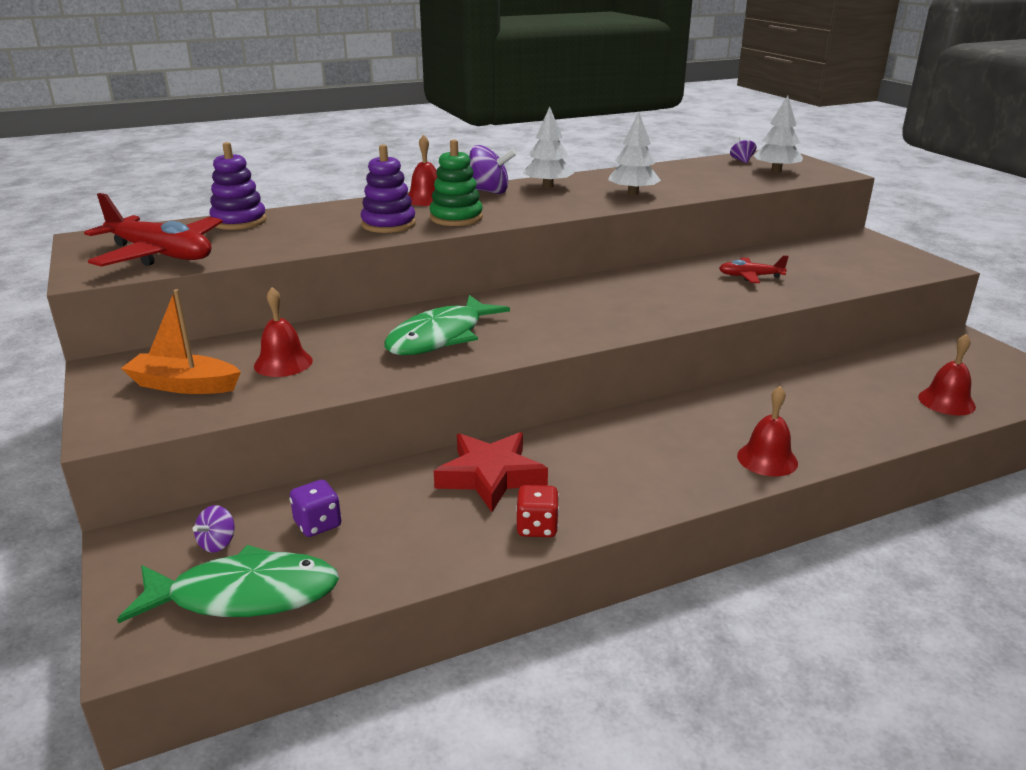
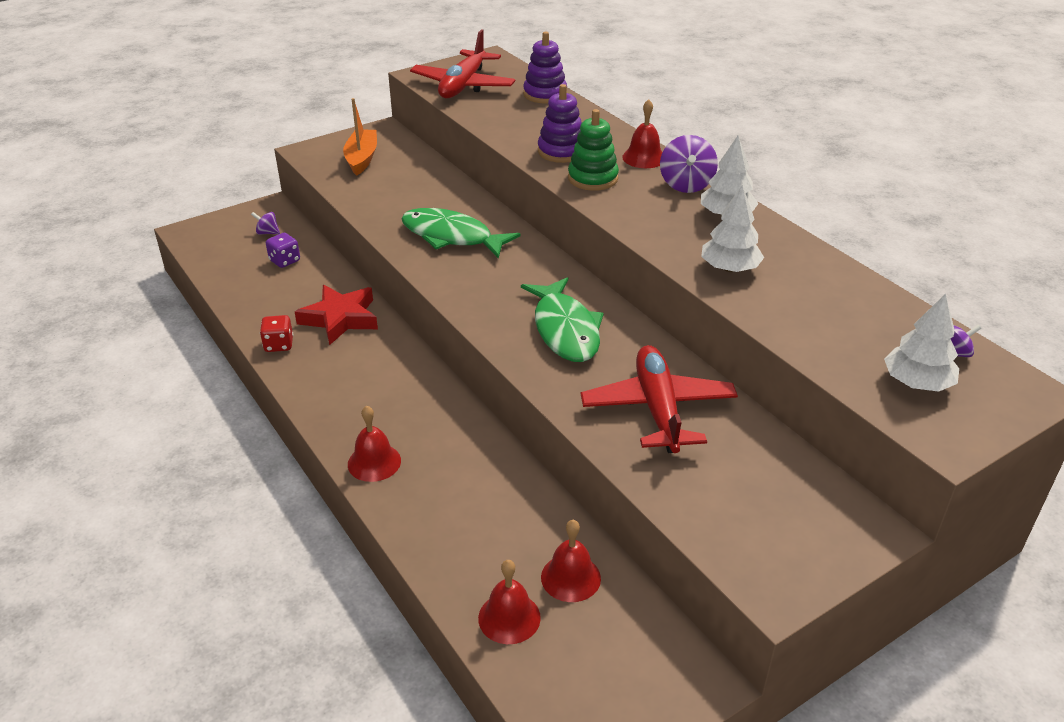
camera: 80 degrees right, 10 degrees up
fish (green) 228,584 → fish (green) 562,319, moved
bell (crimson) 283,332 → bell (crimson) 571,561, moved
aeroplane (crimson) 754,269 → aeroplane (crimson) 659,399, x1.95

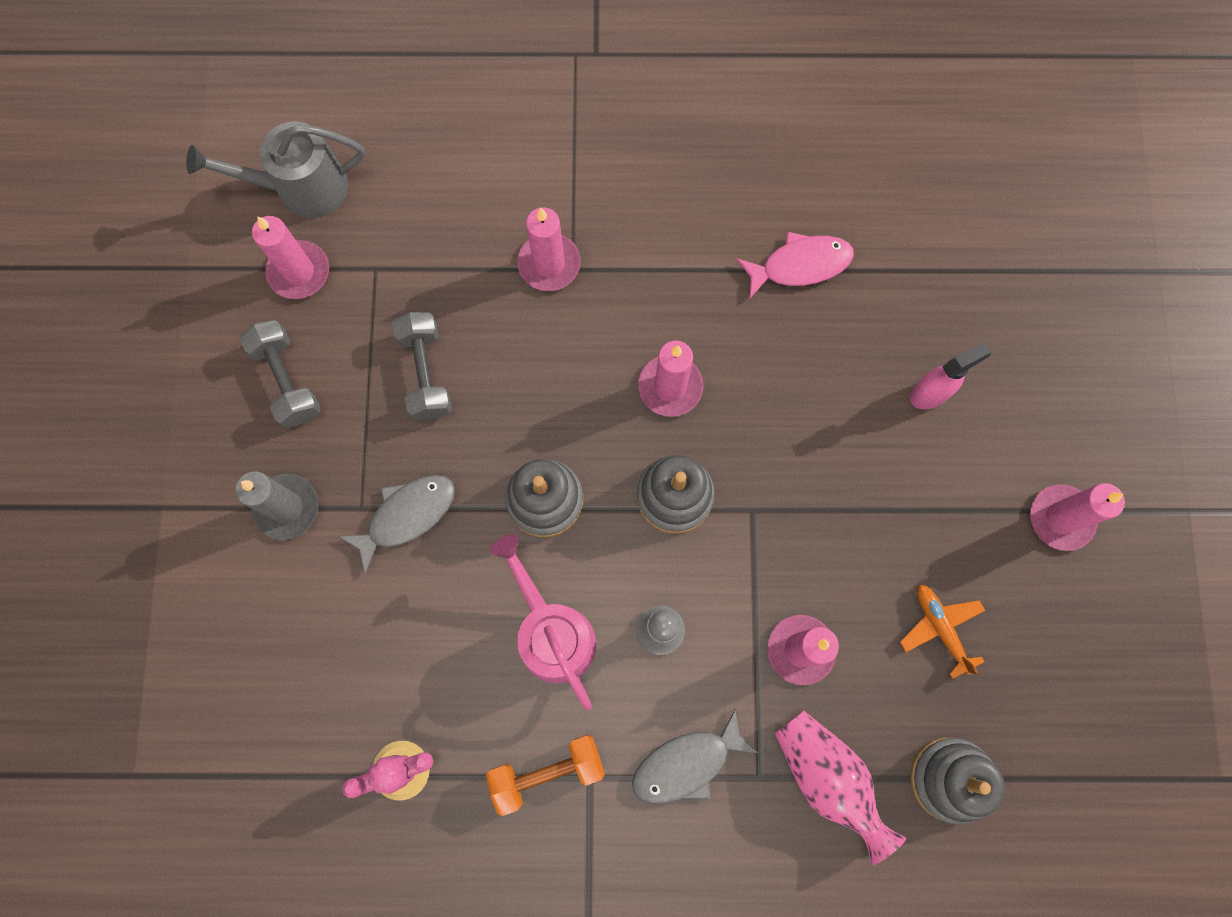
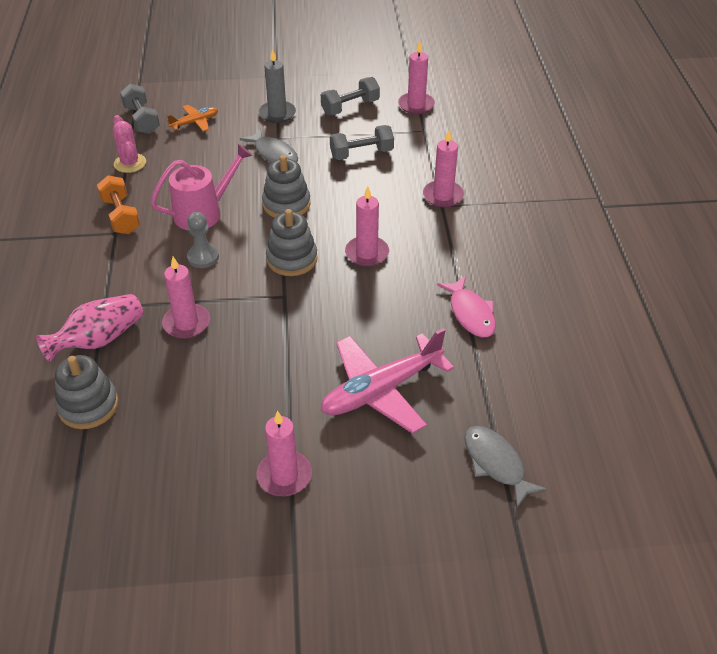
camera: 85 degrees right, 30 degrees down
- → free weight (gray) 140,109
aeroplane (bright orange) 942,632 → aeroplane (bright orange) 192,118, moved
spray bottle (rose-pink) 950,375 → aeroplane (rose-pink) 387,381
fish (gray) 695,756 → fish (gray) 505,467, moved
watering pot (gray) 275,169 → -

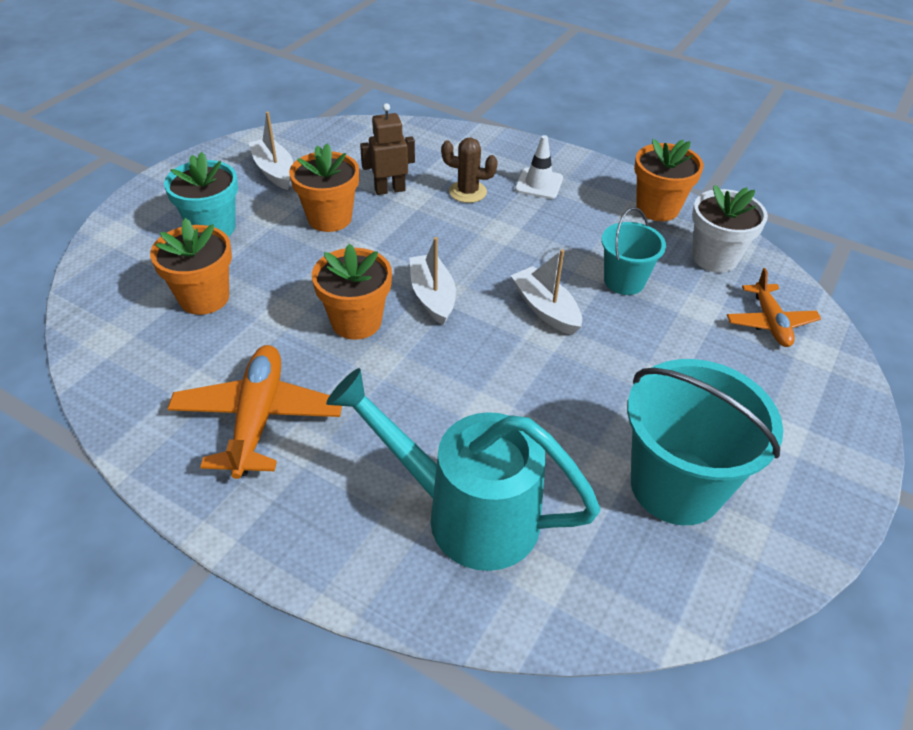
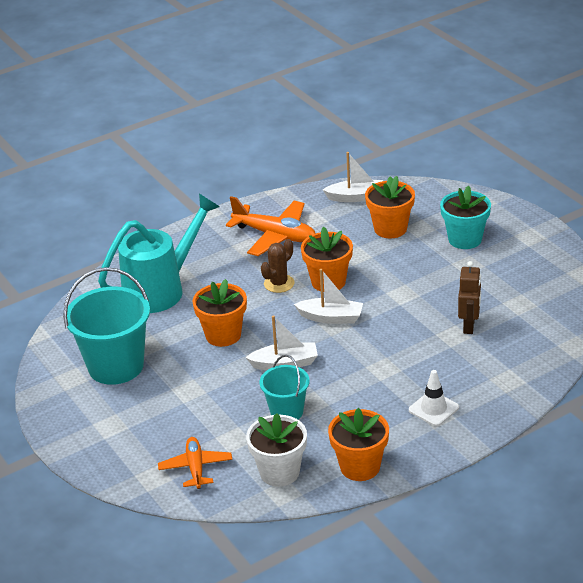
camera: 120 degrees right, 10 degrees down
aeroplane (bright orange) 774,307 → aeroplane (bright orange) 195,463, 60 degrees clockwise
plant pot (bright orange) 324,187 → plant pot (bright orange) 219,313, moved
saguaro cactus (dark brown) 469,170 → saguaro cactus (dark brown) 278,266, moved
toy boat (white) 271,151 → toy boat (white) 353,177, moved

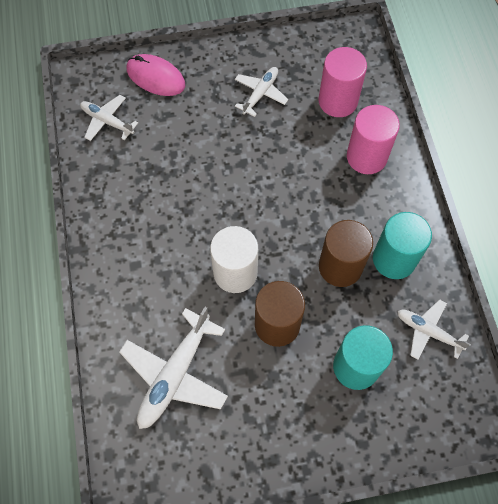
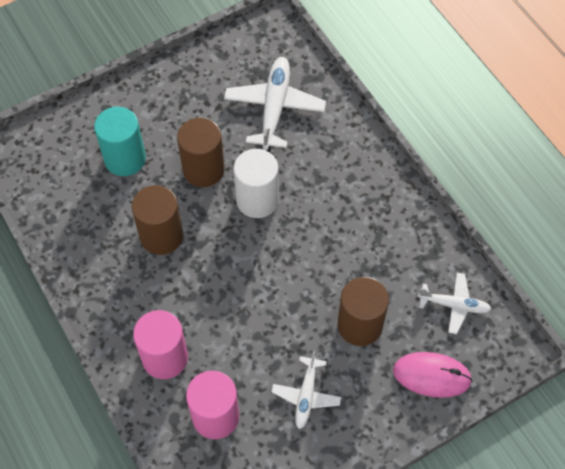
camera: 160 degrees right, 5 degrees down
- → cylinder shape (dark brown) 363,311
cylinder shape (aqua) 402,245 → -
aeroplane (white) 434,330 → -

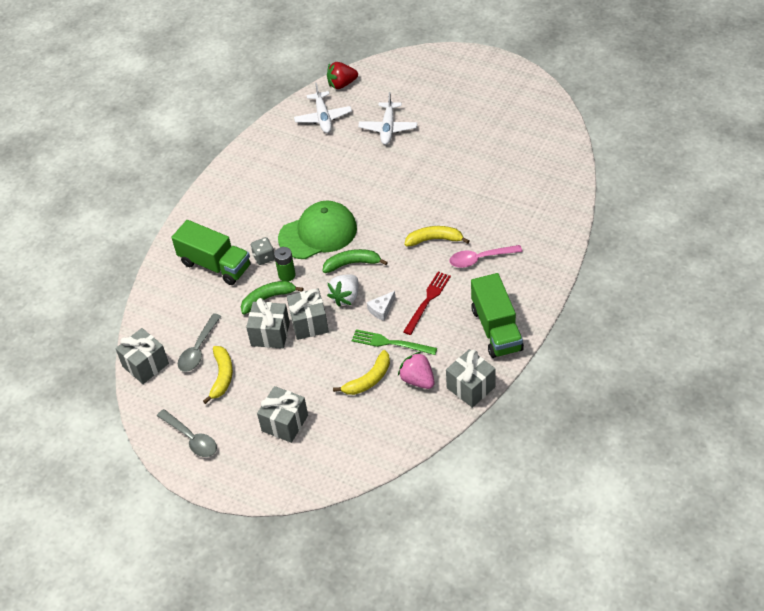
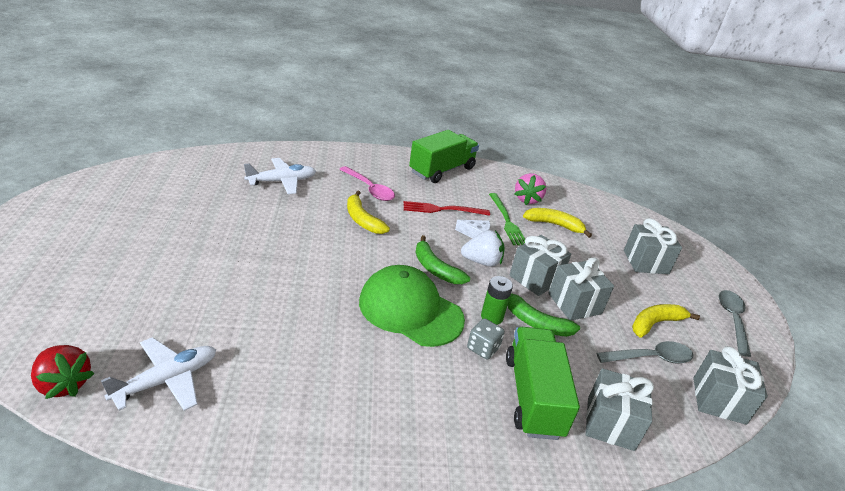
camera: 130 degrees left, 15 degrees down
aeroplane (white) 387,118 → aeroplane (white) 280,176, moved
gift (gray) 471,378 → gift (gray) 620,409, moved

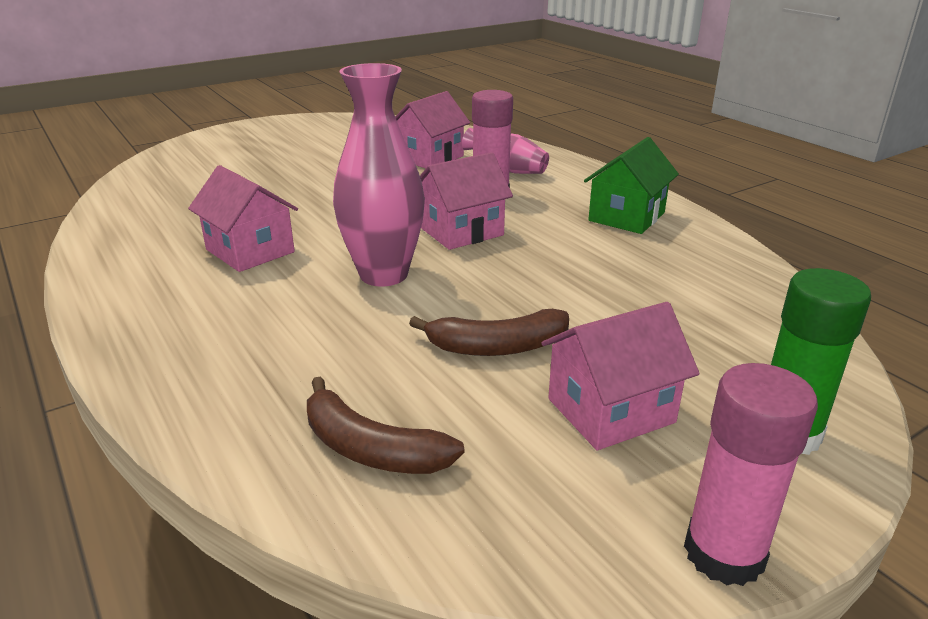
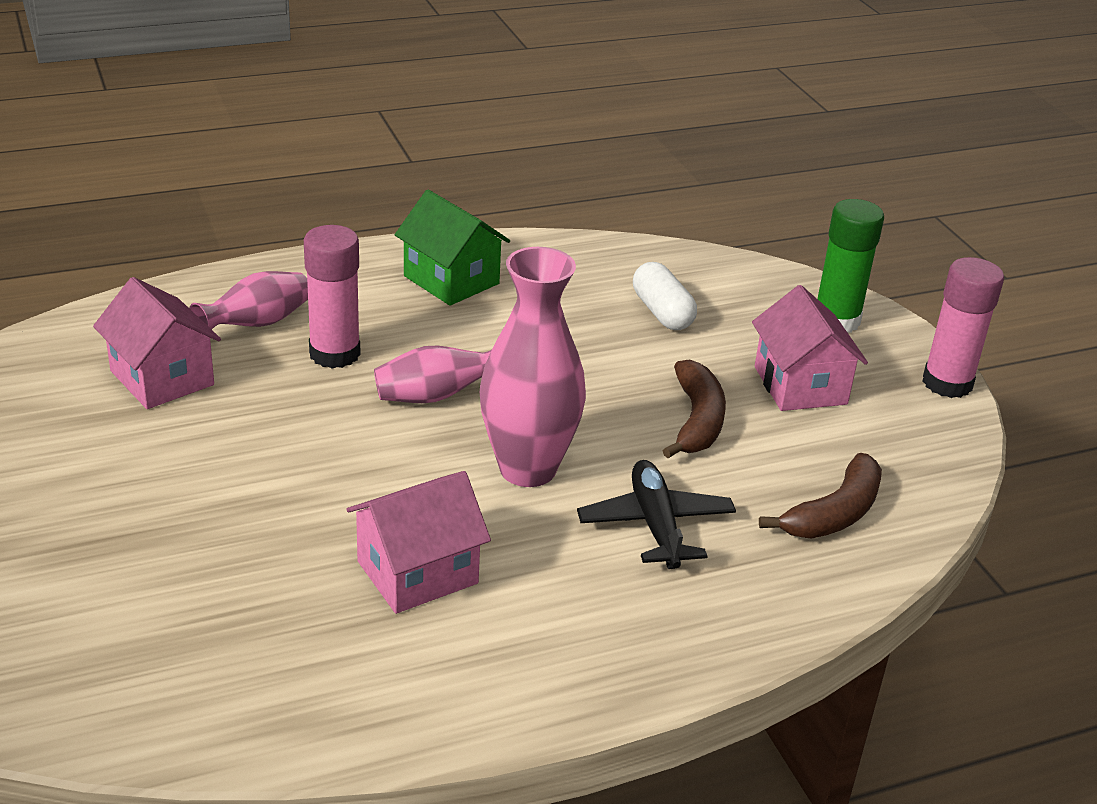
camera: 80 degrees left, 5 degrees up
toy house (rose-pink) 466,201 → vase (rose-pink) 432,374
- → aeroplane (black) 656,514
- → capsule (white) 665,296

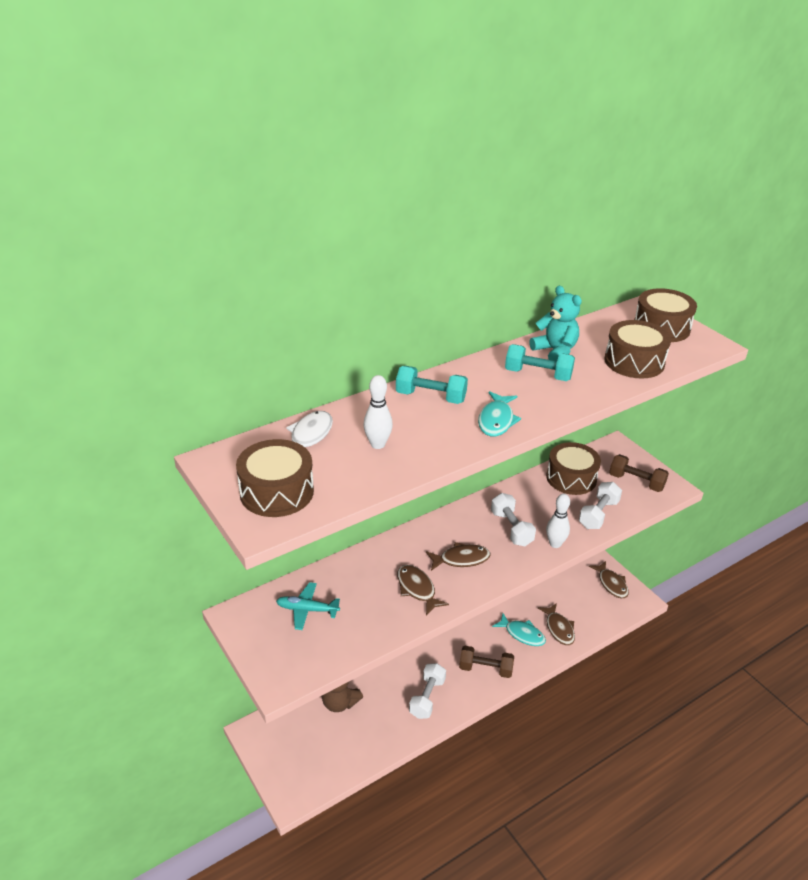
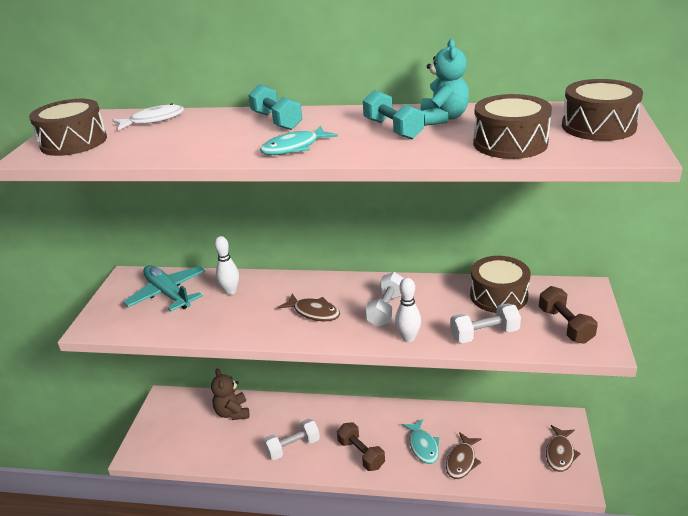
camera: 45 degrees right, 5 degrees down
aeroplane (aqua) 308,606 → aeroplane (aqua) 164,288, x1.57
bowling pin (white) 378,412 → bowling pin (white) 226,265, moved
fish (dark brown) 423,590 → -

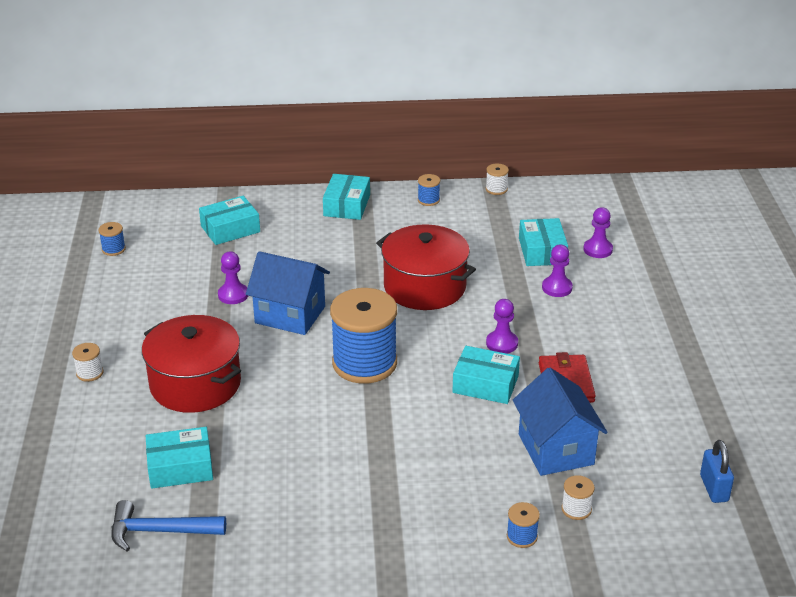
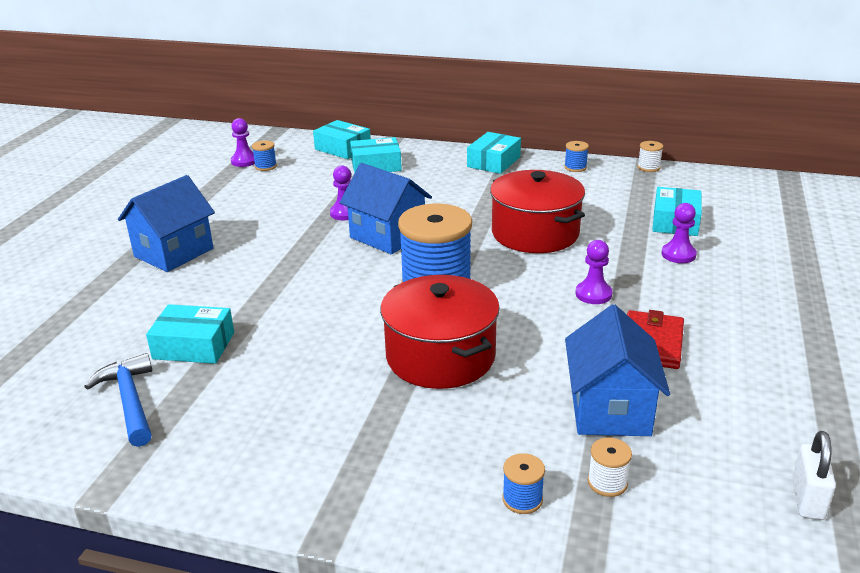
camera: 20 degrees right, 5 degrees down
carpenter's hammer (blue) 168,526 → carpenter's hammer (blue) 118,400, 45 degrees clockwise
spool (white) 87,362 → toy house (blue) 166,223
pawn (purple) 598,232 → pawn (purple) 243,142, moved
box (aqua) 486,375 → box (aqua) 342,139, moved
cooking pot (crimson) 191,364 → cooking pot (crimson) 440,332, moved
padlock (blue) 717,471 → padlock (white) 814,475

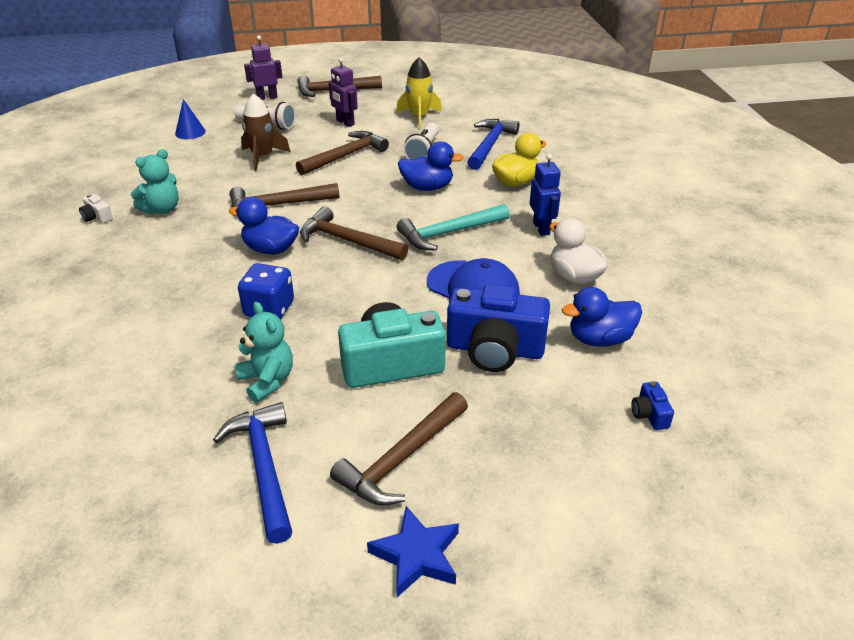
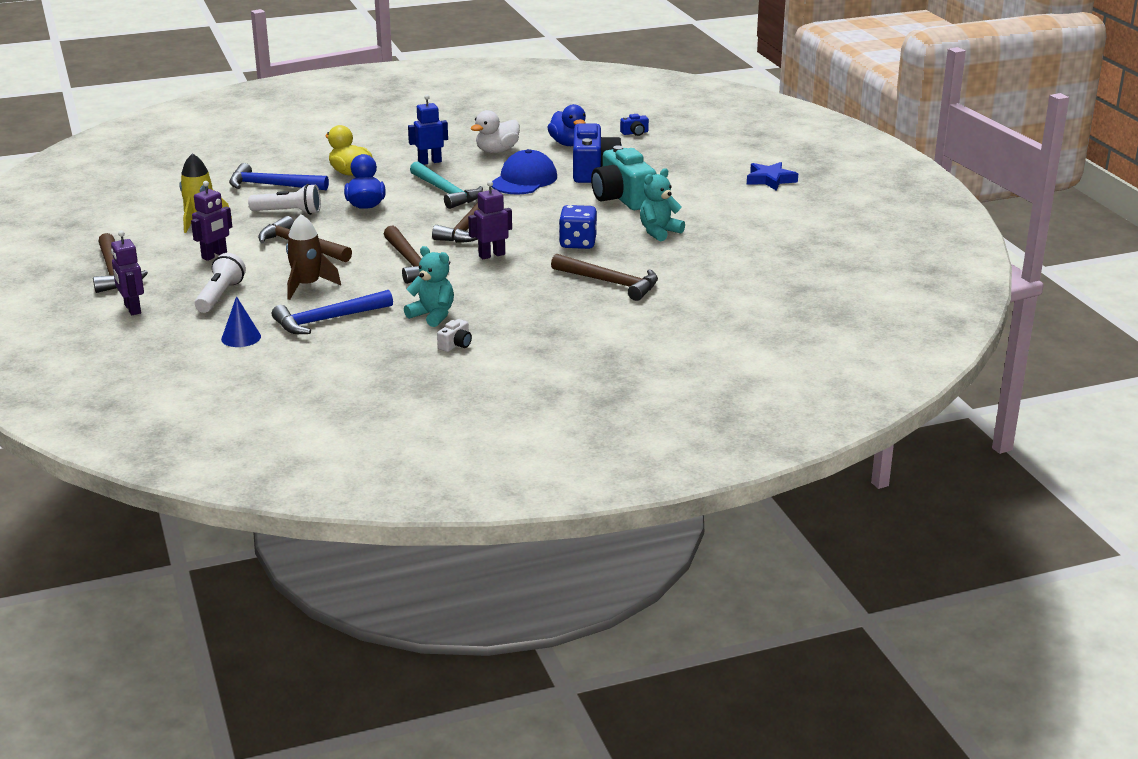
camera: 100 degrees left, 10 degrees down
carpenter's hammer (blue) 252,473 → carpenter's hammer (blue) 332,312, moved
rubber duck (blue) 264,226 → robot figure (purple) 490,220
carpenter's hammer (dark brown) 399,448 → carpenter's hammer (dark brown) 604,277, moved

